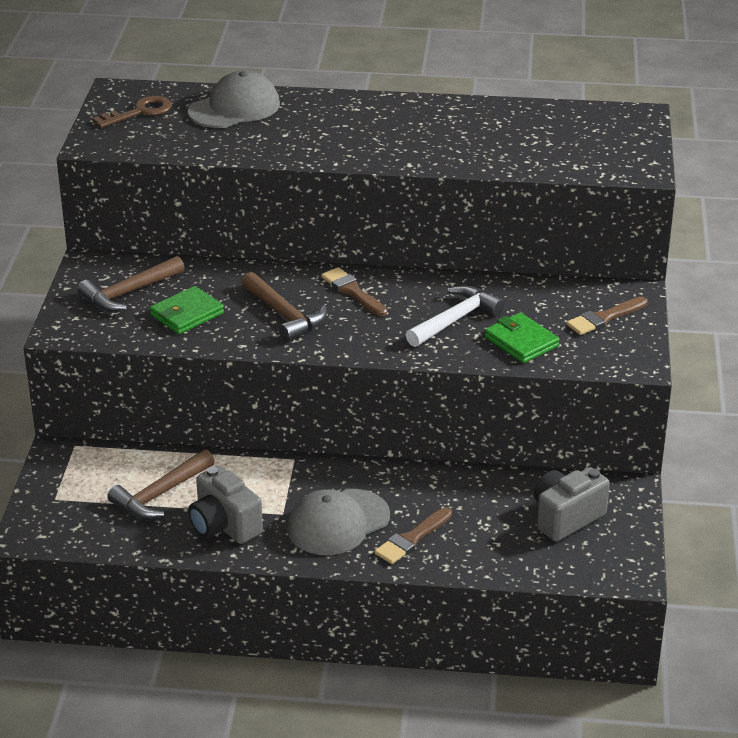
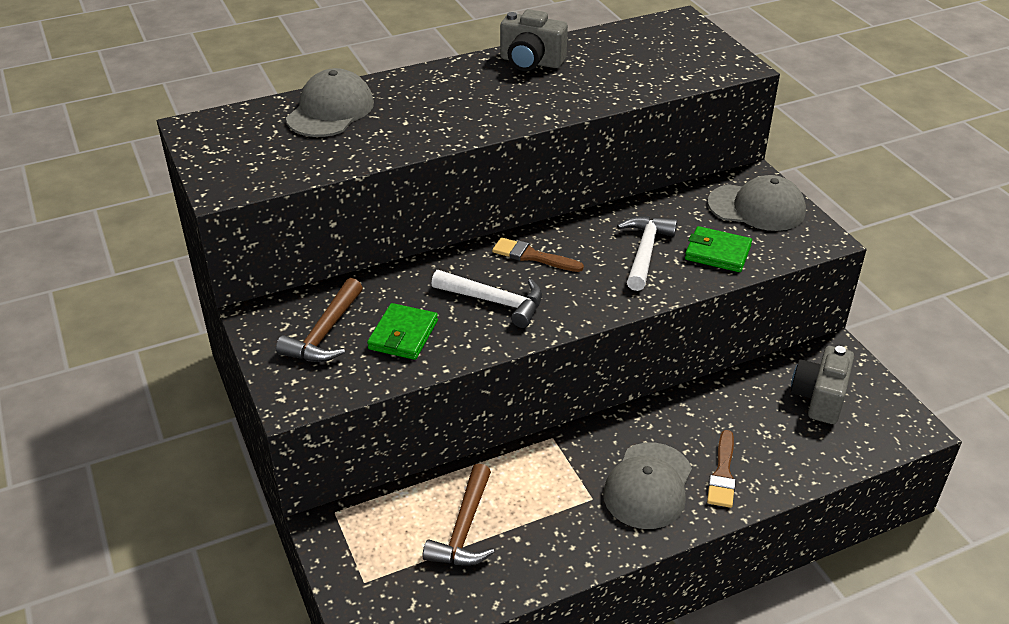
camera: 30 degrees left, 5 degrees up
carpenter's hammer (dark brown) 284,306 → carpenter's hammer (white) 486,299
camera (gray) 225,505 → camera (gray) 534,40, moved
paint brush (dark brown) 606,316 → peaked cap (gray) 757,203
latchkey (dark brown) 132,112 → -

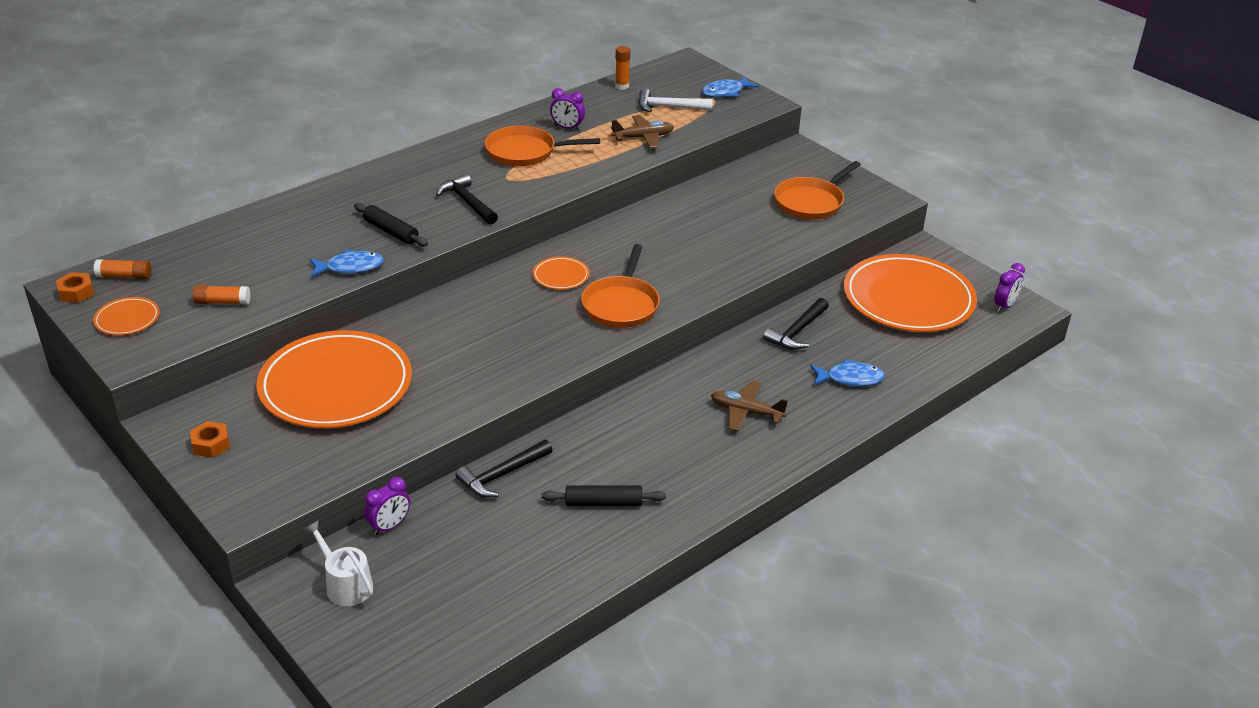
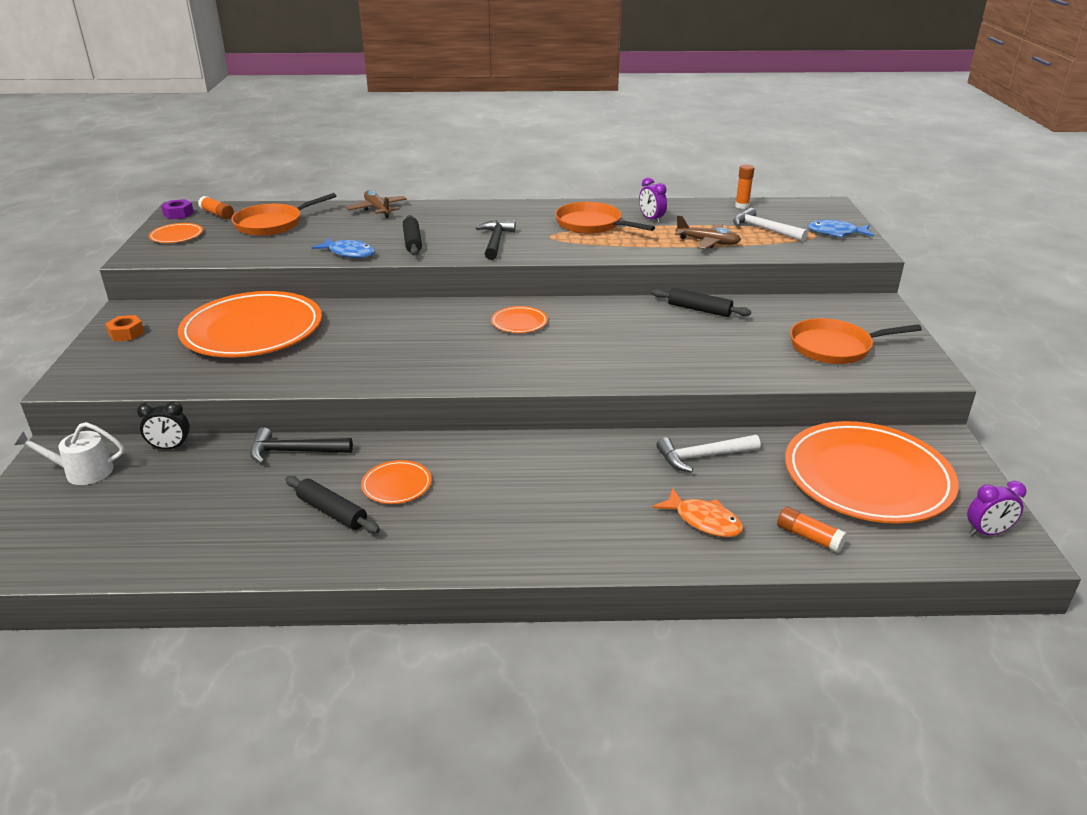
camera: 40 degrees right, 5 degrees down
watering pot (white) 338,563 → watering pot (white) 69,453, 90 degrees counterclockwise
alarm clock (purple) 387,506 → alarm clock (black) 163,425
hexagon nut (bright orange) 75,287 → hexagon nut (purple) 177,209
skillet (bright orange) 620,286 → skillet (bright orange) 283,214, moved
aeroplane (dark brown) 749,406 → aeroplane (dark brown) 376,204, moved
- → plate (bright orange) 396,482
- → pastry roller (black) 701,302
fish (blue) 847,372 → fish (bright orange) 698,512
carpenter's hammer (black) 796,324 → carpenter's hammer (white) 708,453
stick of glue (bright orange) 221,294 → stick of glue (bright orange) 812,530, moved

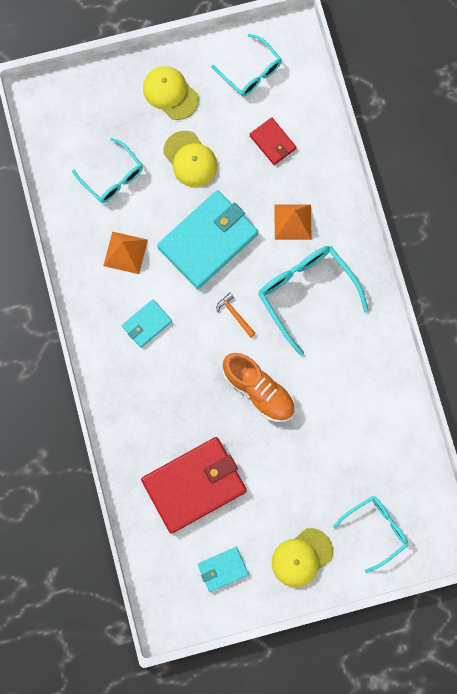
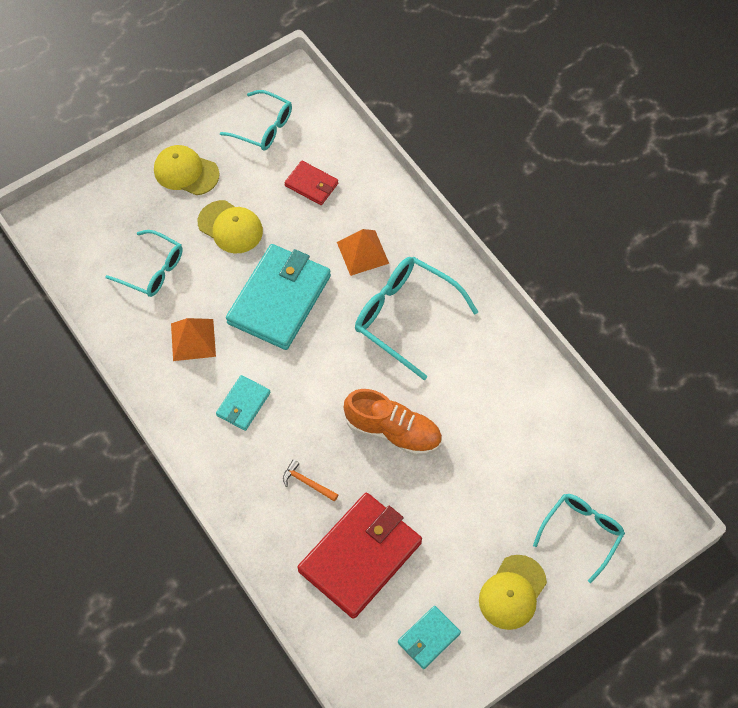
camera: 20 degrees left, 15 degrees down
carpenter's hammer (bright orange) 236,315 → carpenter's hammer (bright orange) 311,481, moved

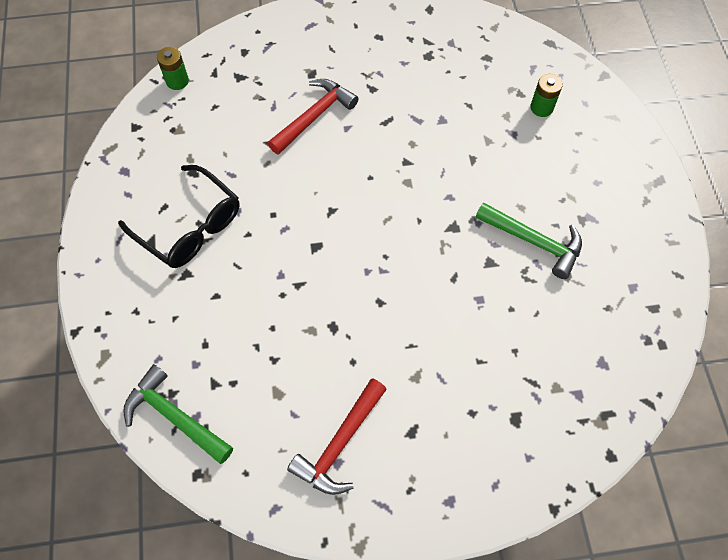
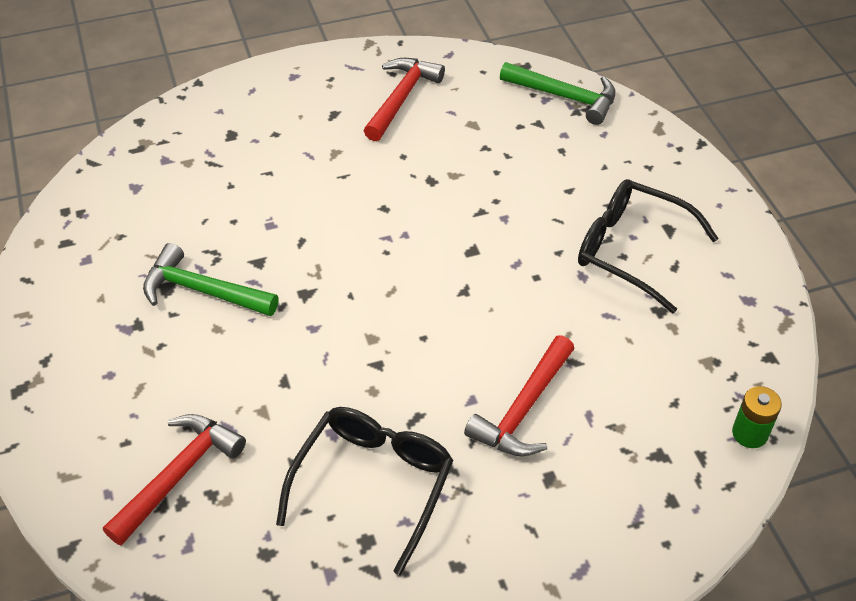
camera: 170 degrees right, 15 degrees down
AA battery (green) 547,95 → carpenter's hammer (crimson) 174,480
- → eyeglasses (black) 365,491

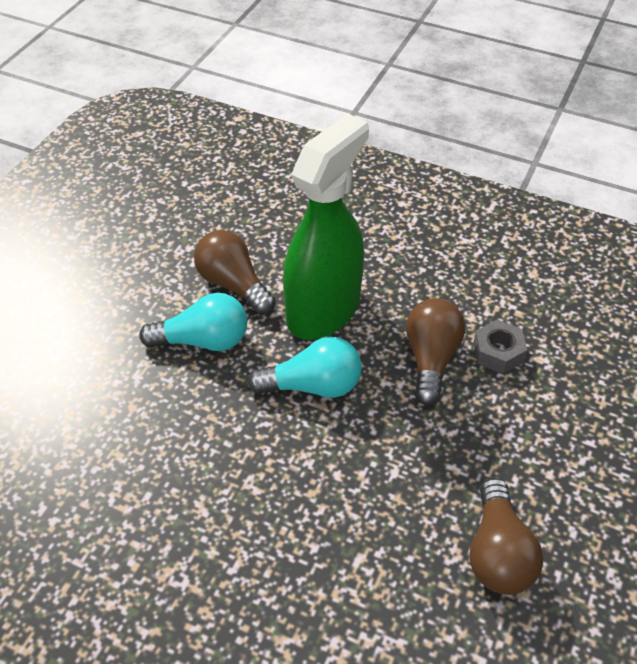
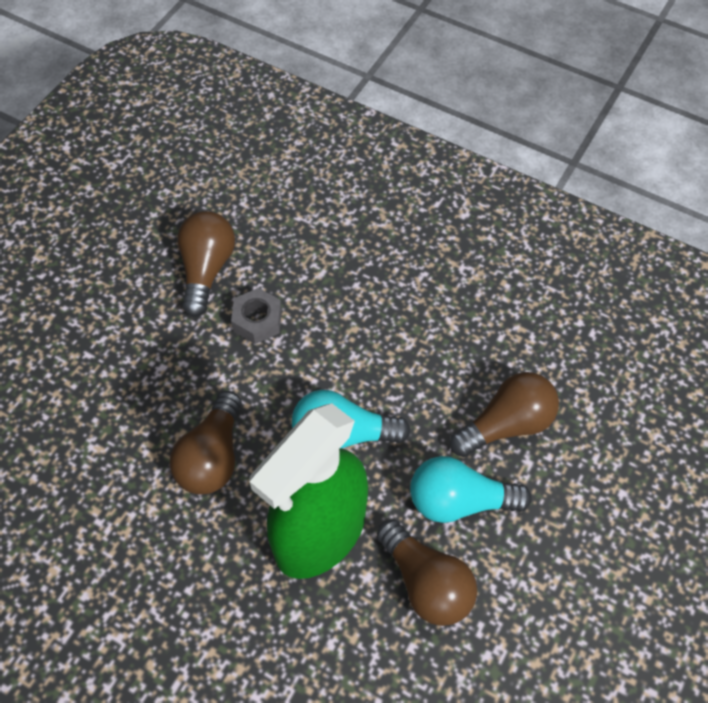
camera: 175 degrees left, 10 degrees up
hexagon nut (gray) 500,347 → hexagon nut (gray) 256,316, moved
- → bulb (dark brown) 504,414

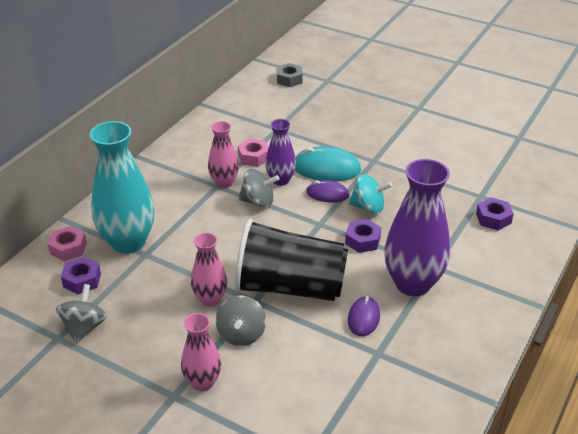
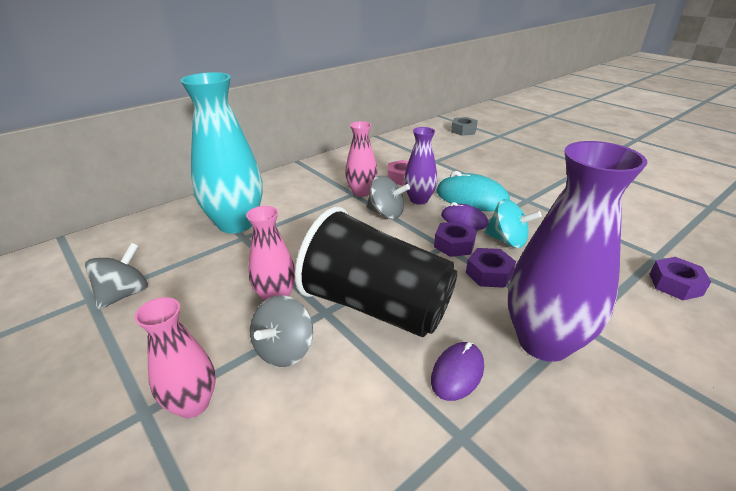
camera: 20 degrees right, 5 degrees down
hexagon nut (purple) 81,276 → hexagon nut (purple) 455,239, moved
hexagon nut (rose-pink) 67,243 → -

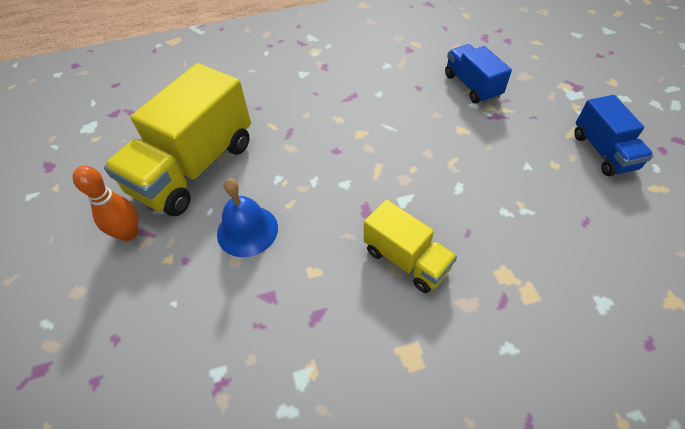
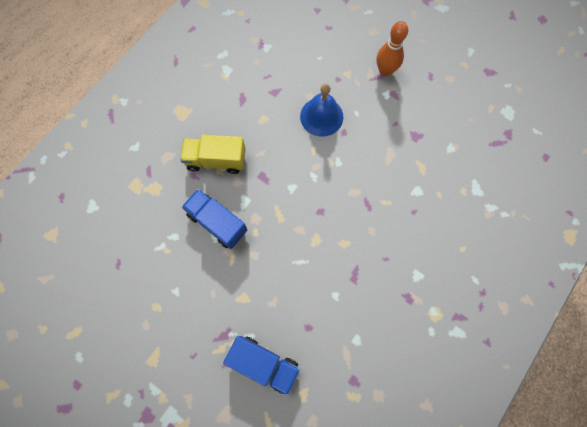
camera: 140 degrees right, 20 degrees up
toy truck (blue) 614,135 → toy truck (blue) 214,219, moved
toy truck (bright yellow) 177,139 → -

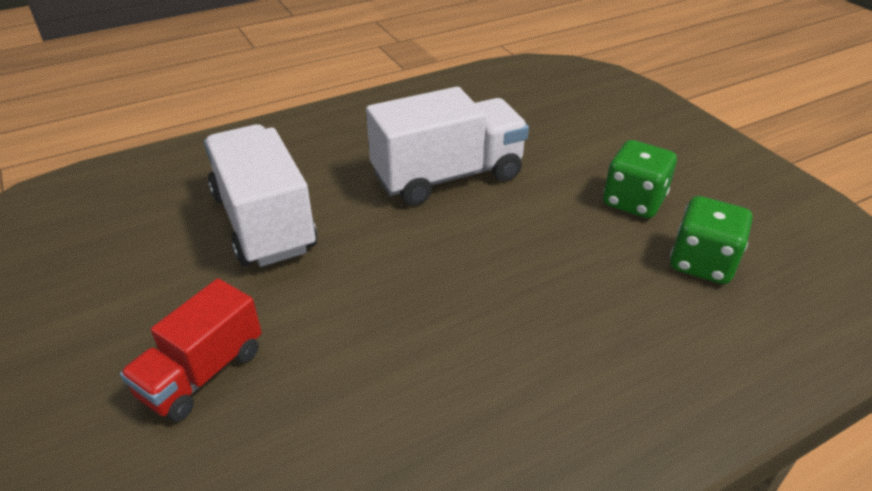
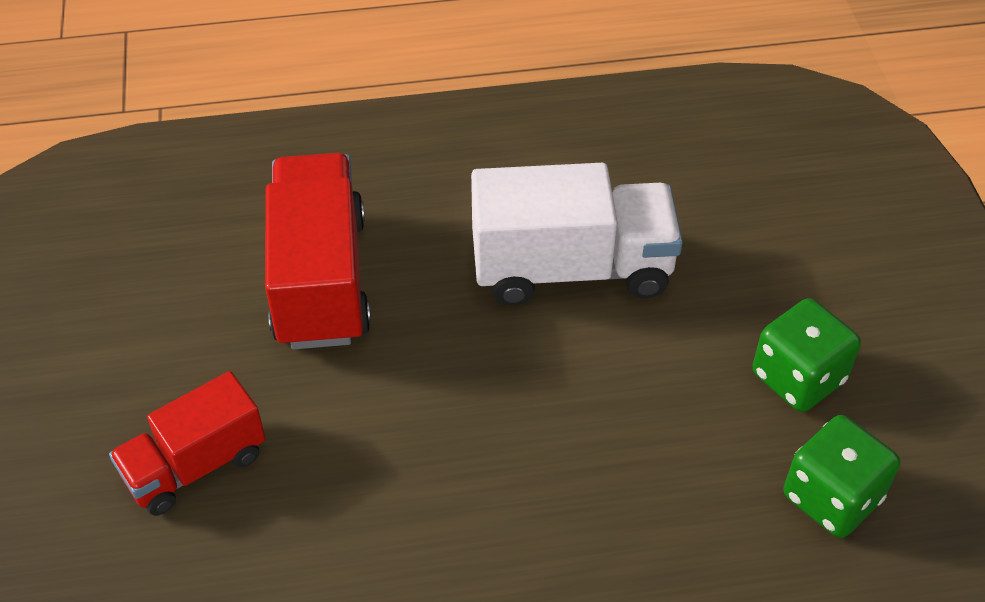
camera: 20 degrees right, 10 degrees up
toy truck (white) 260,195 → toy truck (crimson) 318,251

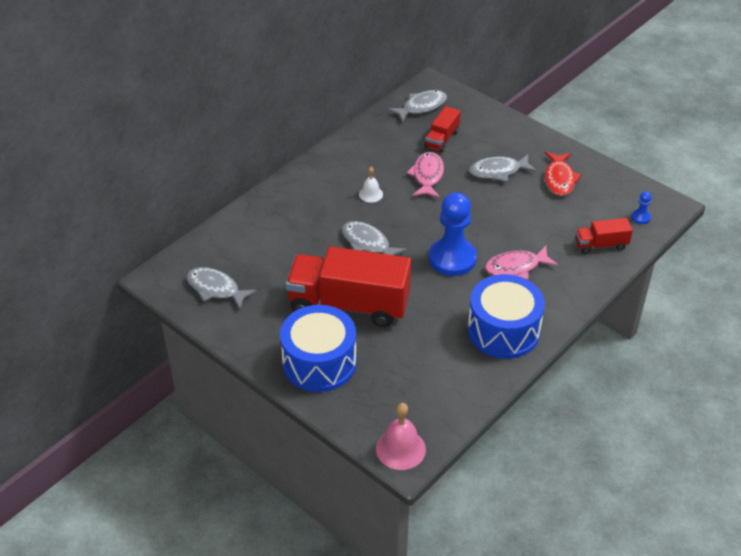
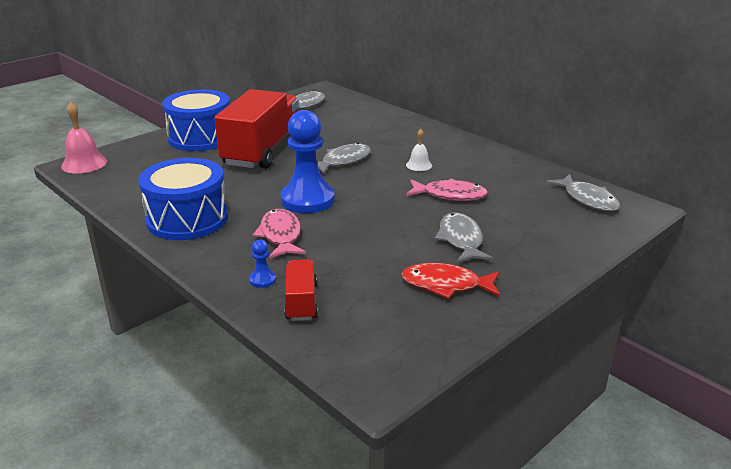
camera: 95 degrees right, 15 degrees down
pawn (blue) 641,207 → pawn (blue) 262,263, moved
toy truck (crimson) 443,129 → -

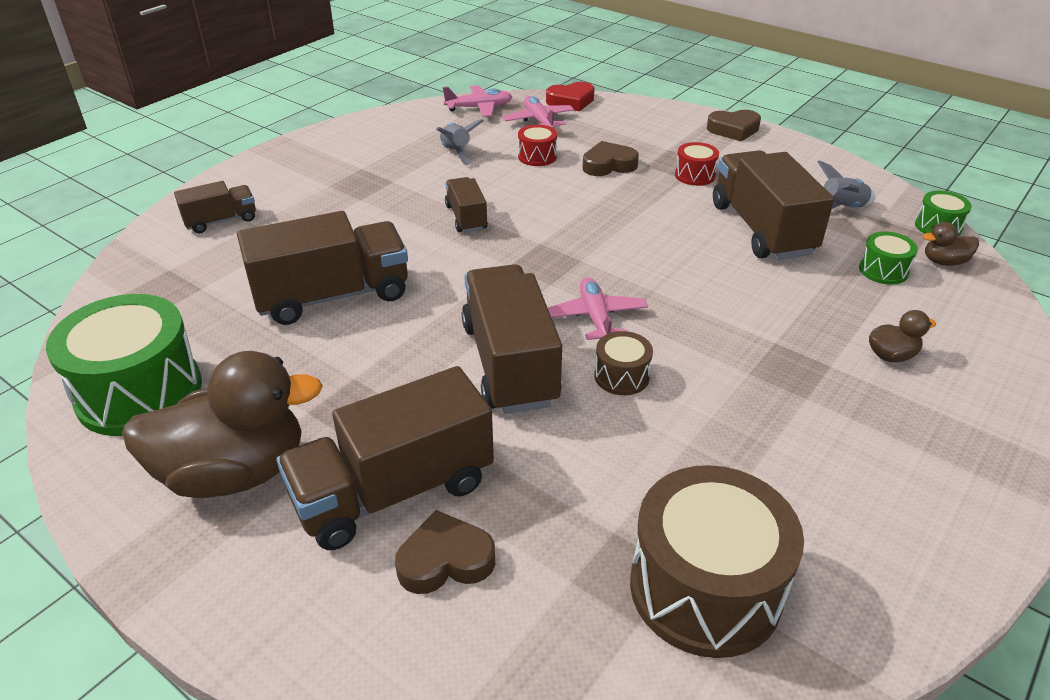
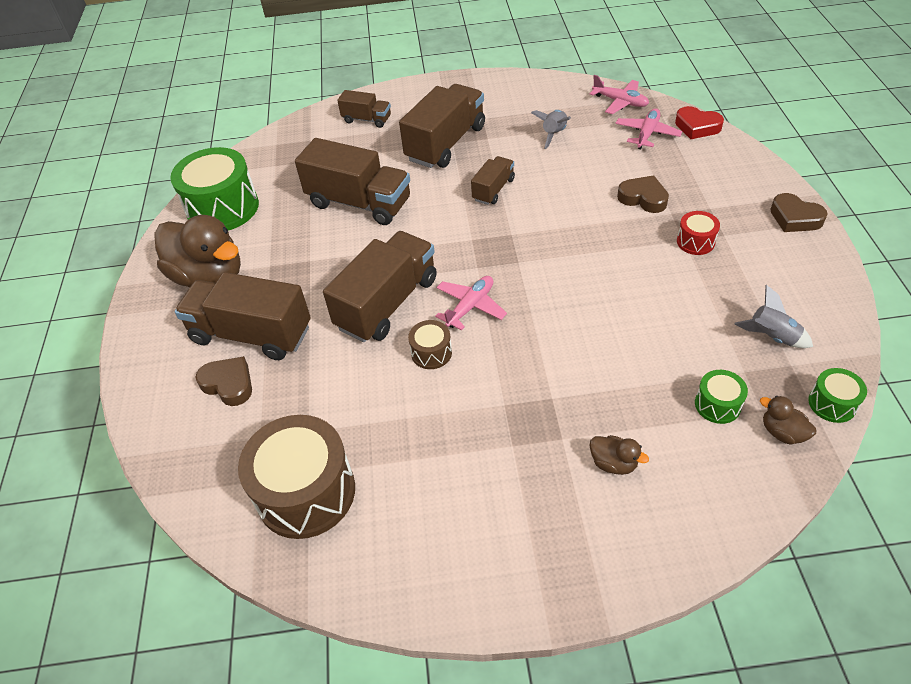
camera: 50 degrees right, 10 degrees up
toy truck (dark brown) 773,205 → toy truck (dark brown) 442,126, moved
snare drum (crimson) 537,145 → -

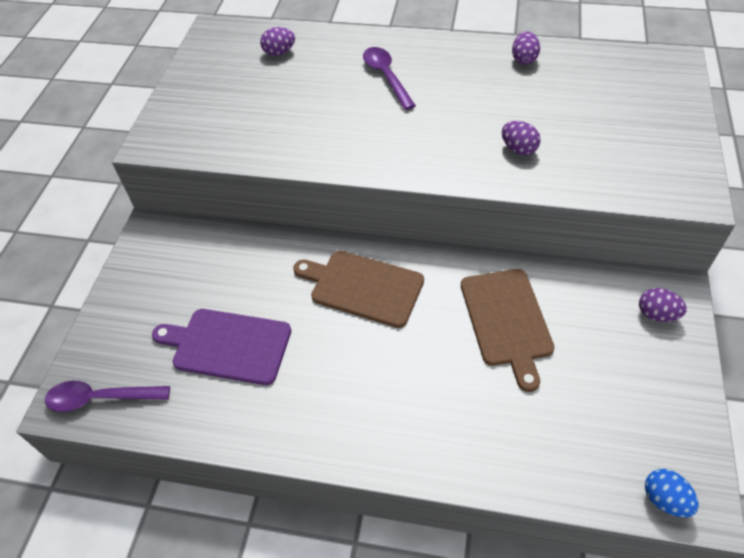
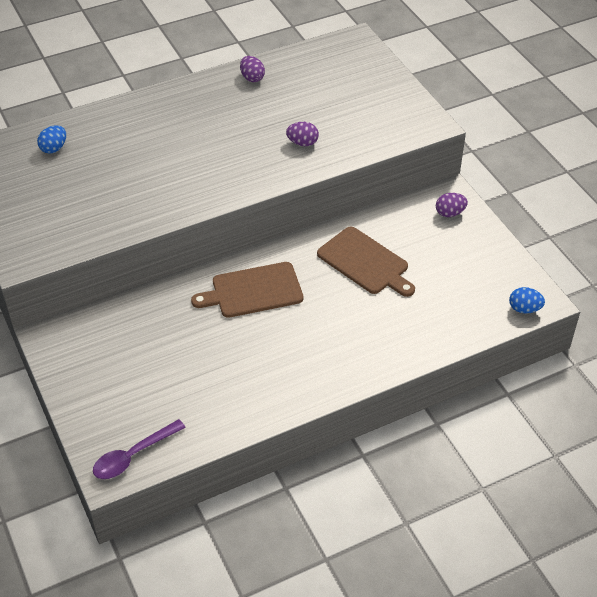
camera: 40 degrees left, 5 degrees down
egg shape (purple) 277,41 → egg shape (blue) 51,139
chopping board (purple) 221,347 → -
teaspoon (purple) 389,78 → -

